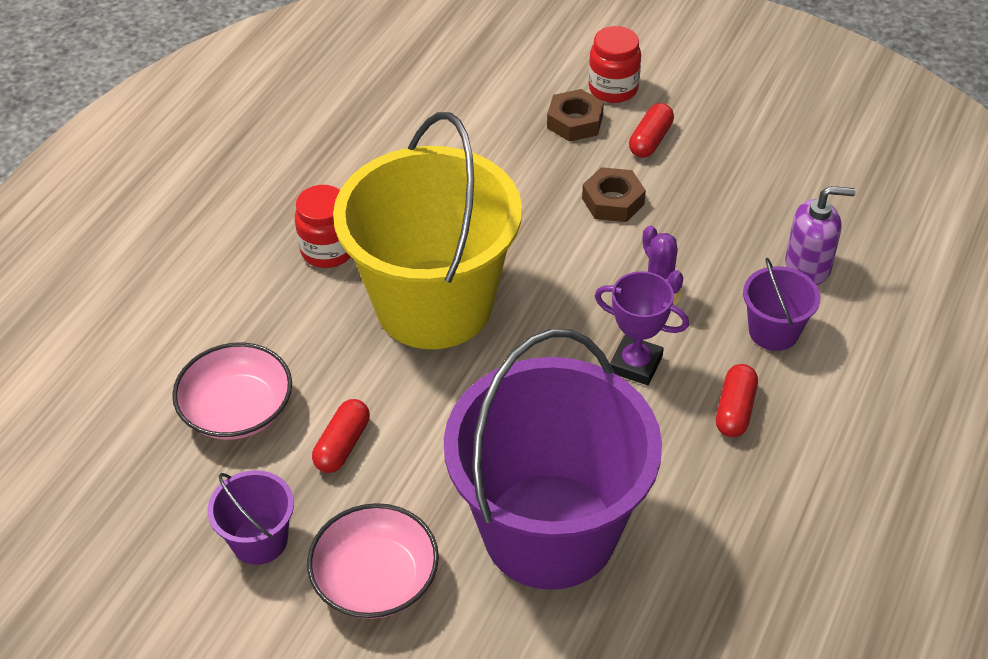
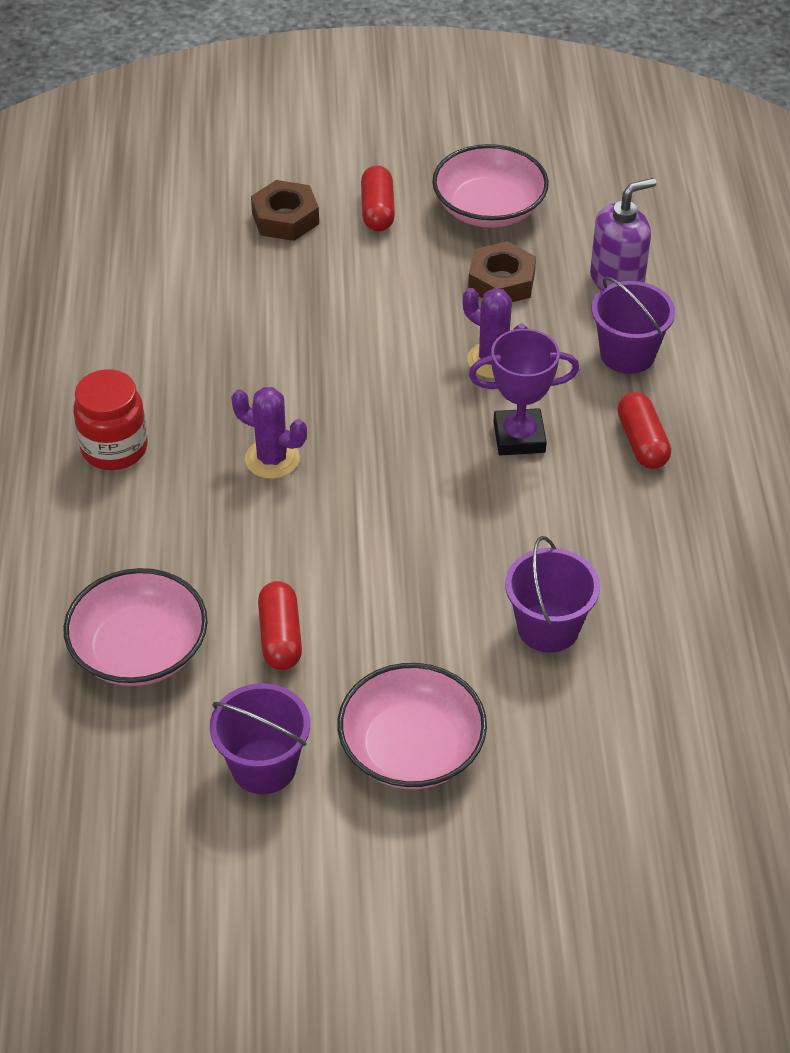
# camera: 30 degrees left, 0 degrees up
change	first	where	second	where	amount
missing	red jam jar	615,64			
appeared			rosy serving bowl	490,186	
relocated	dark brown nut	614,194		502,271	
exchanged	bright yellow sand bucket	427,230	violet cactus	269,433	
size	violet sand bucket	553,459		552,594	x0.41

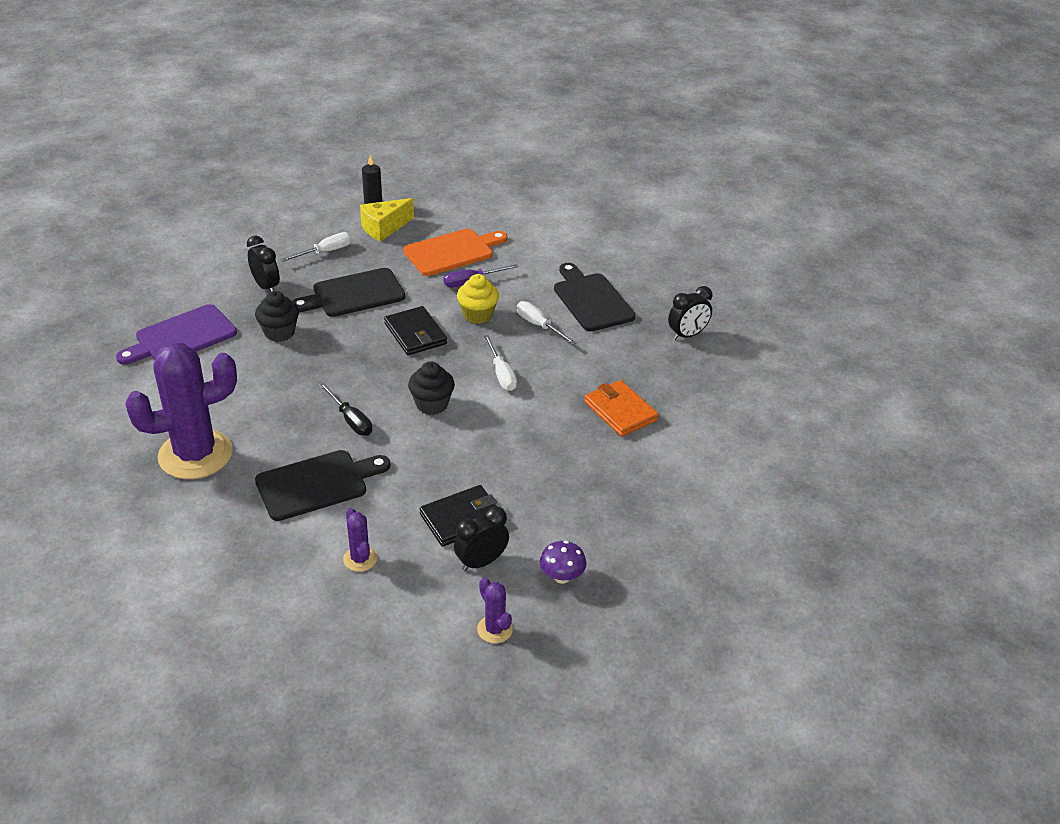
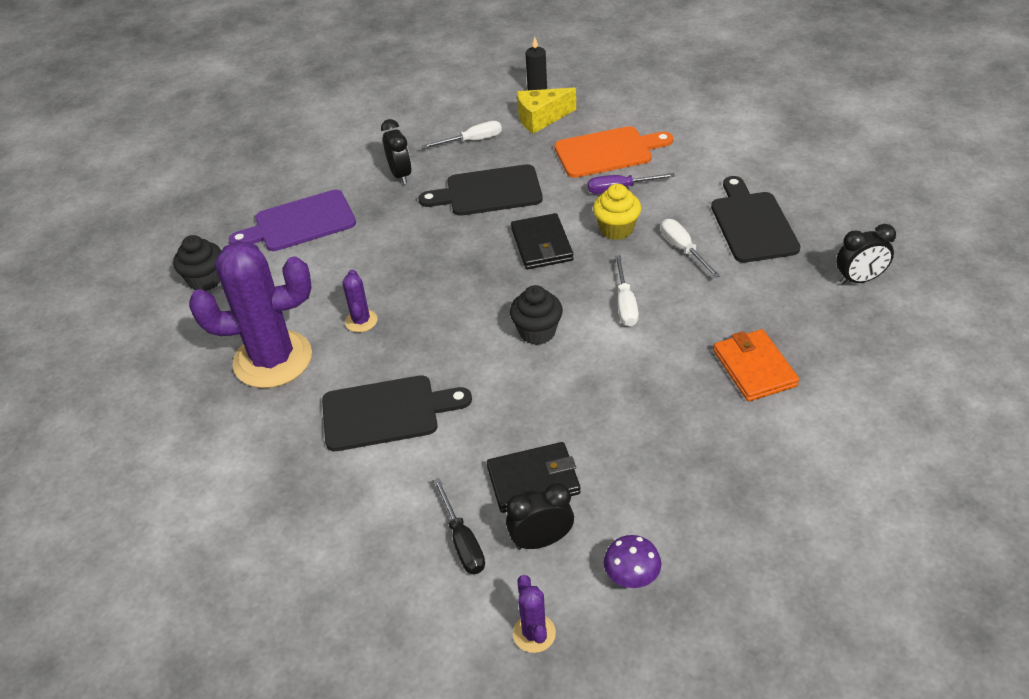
# camera: 20 degrees right, 5 degrees up
change	first	where	second	where	amount
relocated	ebony fairy cake	277,316		197,263	
relocated	ebony screwdriver	345,409		459,526	
relocated	violet cactus	360,540		359,301	

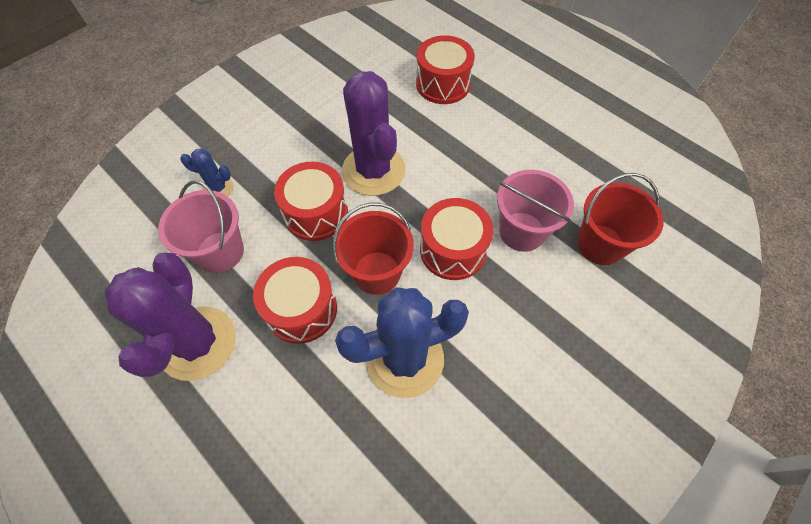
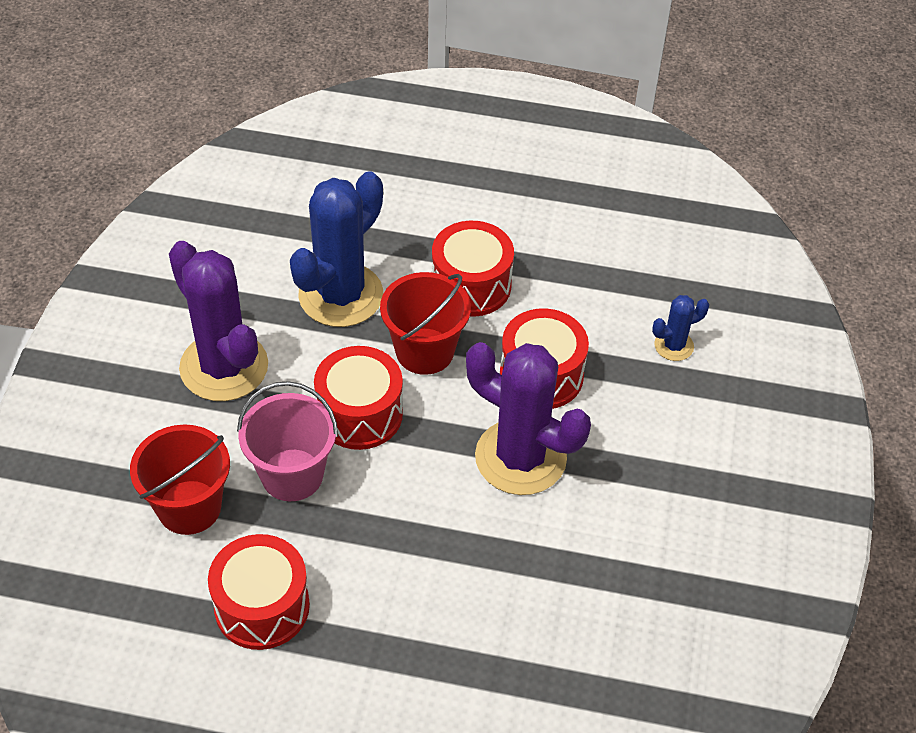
# camera: 145 degrees right, 10 degrees down
change	first	where	second	where	amount
missing	rosy sand bucket	201,226			
relocated	violet cactus	170,317		218,321	
relocated	red snare drum	445,69		259,592	

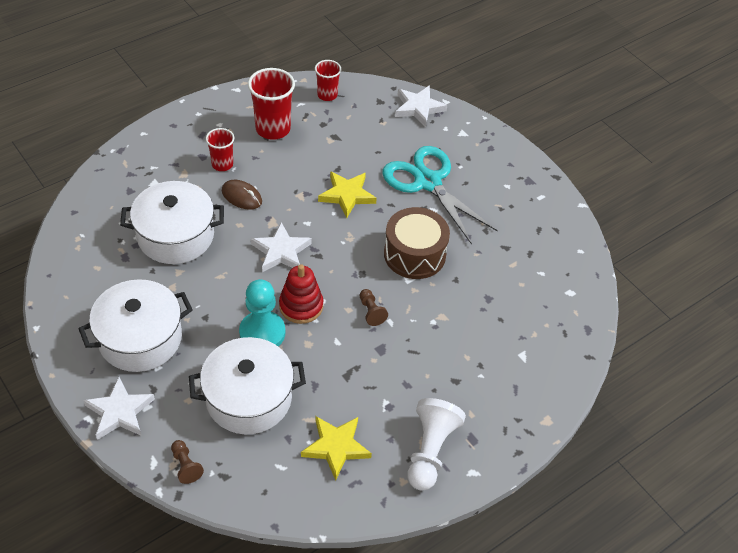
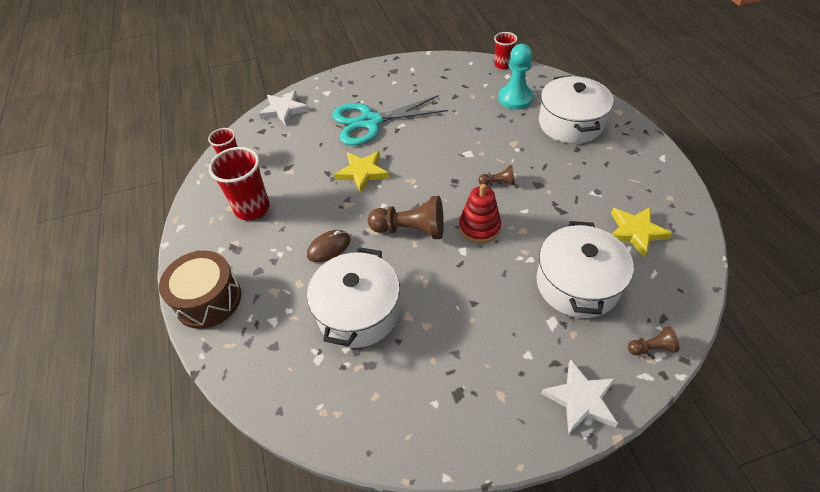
# camera: 65 degrees left, 0 degrees up
change	first	where	second	where	amount
missing	snow-white pawn	436,444			
relocated	snow-white stockpot	135,325		576,109	
relocated	red tumbler	220,149		505,50	
relocated	turquoise pawn	262,312		515,77	
relocated	dark brown snare drum	417,243		200,289	
exchanged	snow-white star	281,247	dark brown pawn	406,217	

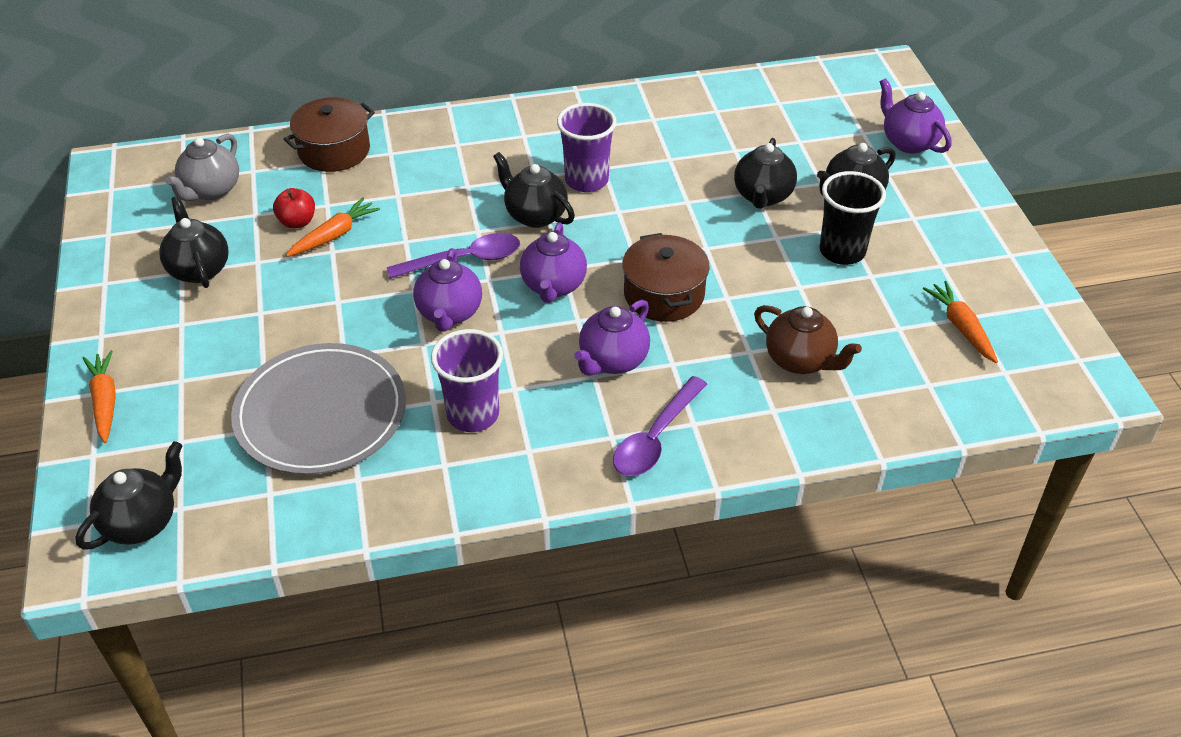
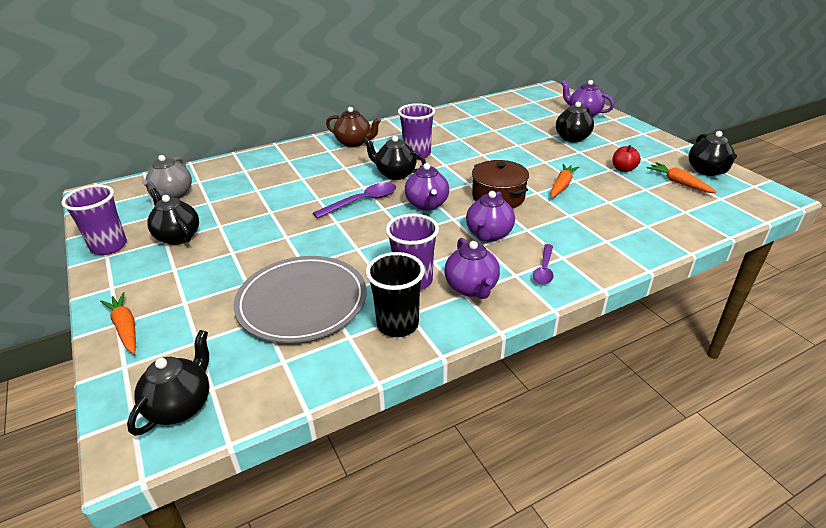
# camera: 15 degrees left, 10 degrees down
change	first	where	second	where	amount
missing	dark brown stockpot	329,134			
appeared			violet tumbler	94,220	
relocated	red toy apple	294,208		627,158	
relocated	orange-coloured carrot	333,227		565,181	
relocated	violet teapot	447,290		472,268	
relocated	ebony teapot	765,173		713,153	
relocated	dark brown teapot	808,339		353,127	
relocated	ebony tumbler	852,218		395,294	
size	violet teaspoon	660,426		543,264	x0.66

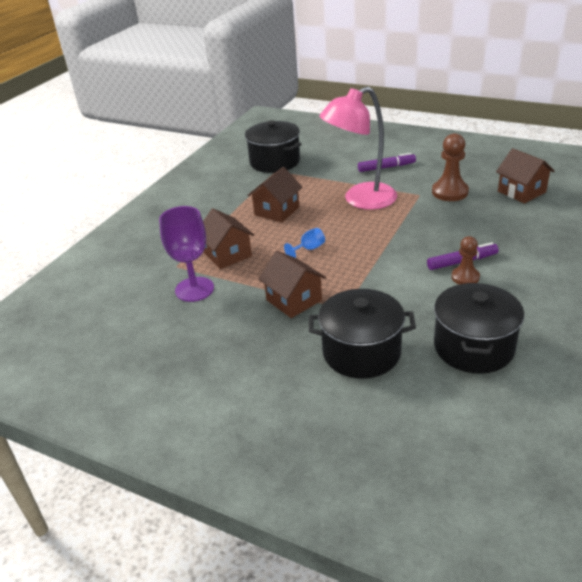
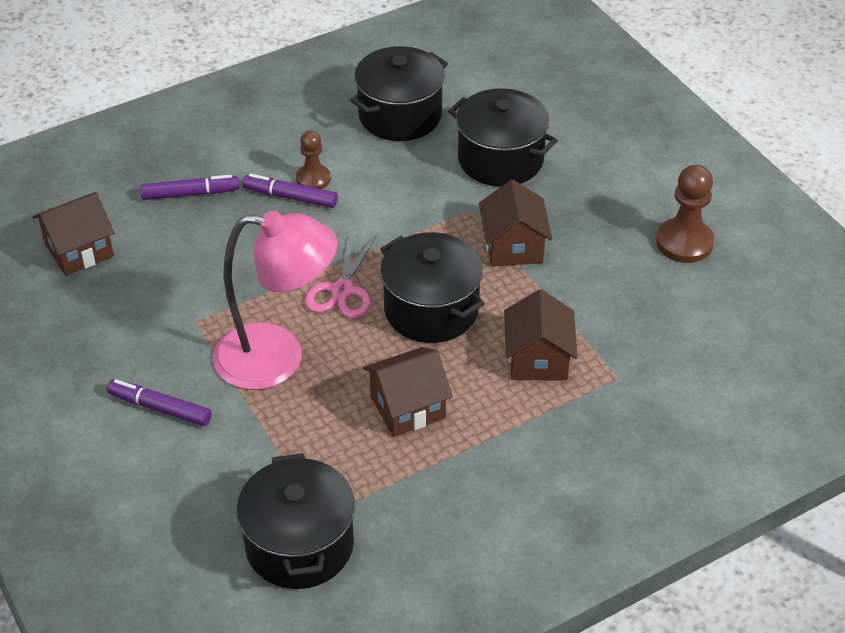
# camera: 150 degrees left, 10 degrees up
change	first	where	second	where	amount
missing	violet goblet	186,254			
appeared			violet marker pen	189,187	
appeared			rosy pair of scissors	340,277	
relocated	dark brown pawn	450,167		685,214	
exchanged	blue goblet	304,243	ebony stockpot	432,287	
spun	dark brown house	525,176		74,234	60 degrees clockwise

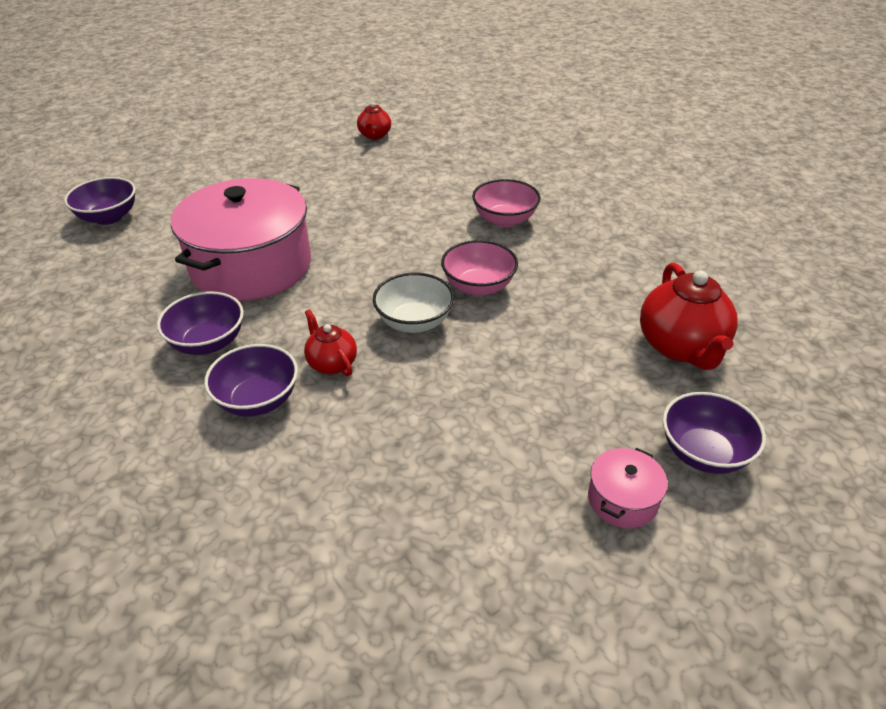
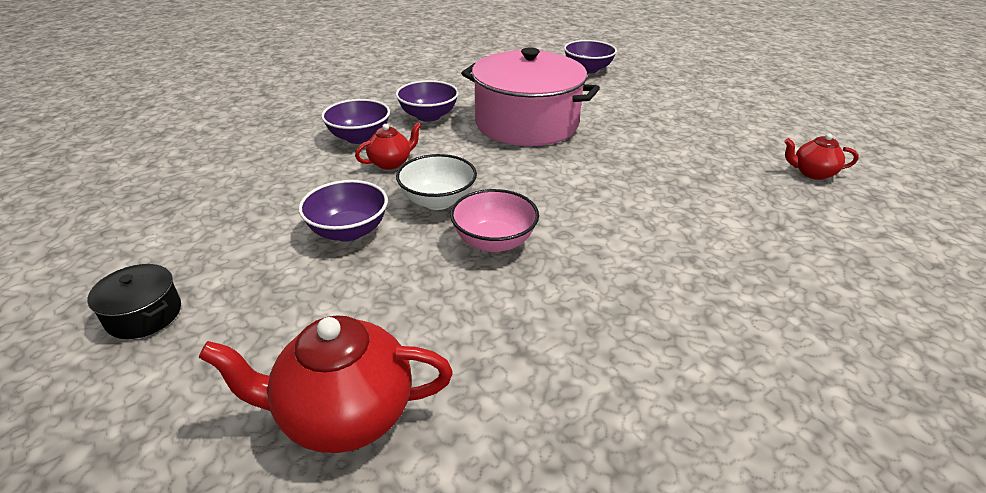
# camera: 90 degrees right, 5 degrees down
change	first	where	second	where	amount
missing	rosy serving bowl	506,203			
relocated	violet serving bowl	714,433		343,210	
colour	rosy stockpot	628,488	ebony stockpot	134,301	

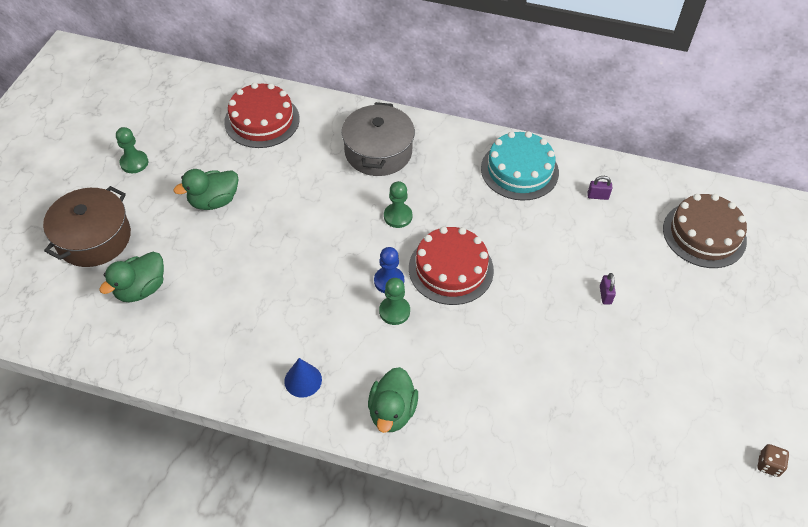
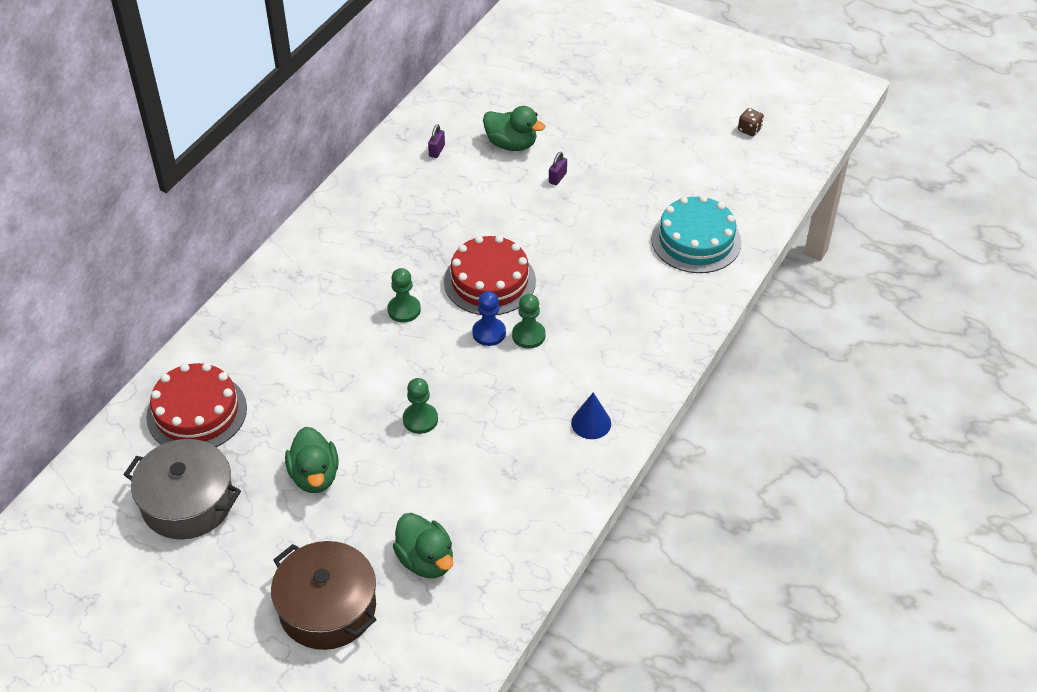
# camera: 75 degrees left, 5 degrees down
change	first	where	second	where	amount
missing	dark brown cake	705,231			
relocated	emerald pawn	132,150		420,406	
relocated	gray stockpot	378,139		182,489	
relocated	emerald rubber duck	393,400		514,128	
relocated	turquoise cake	520,166		696,234	
spun	violet small lock	608,289		558,168	75 degrees counterclockwise

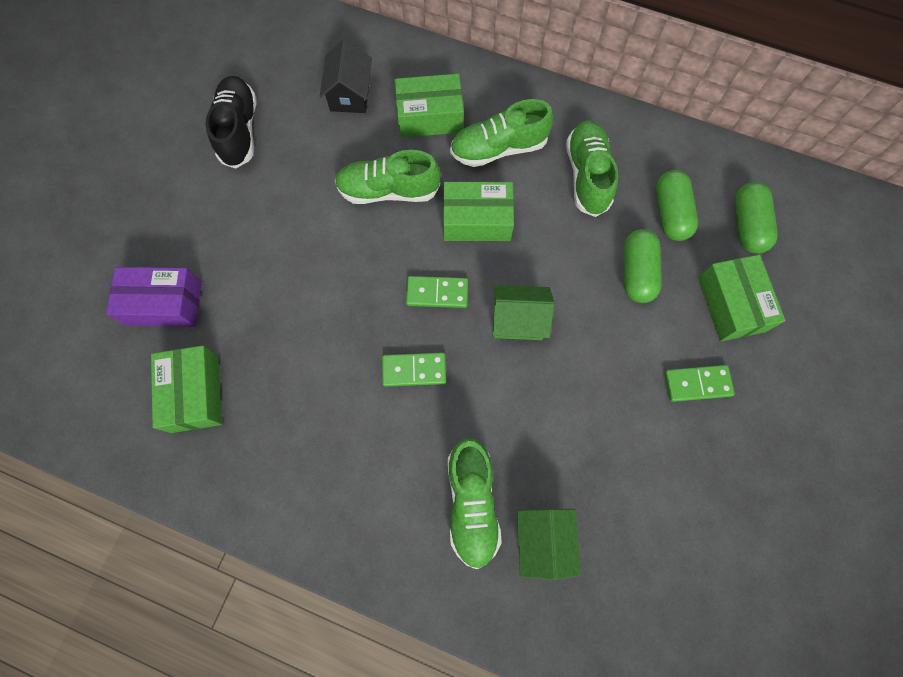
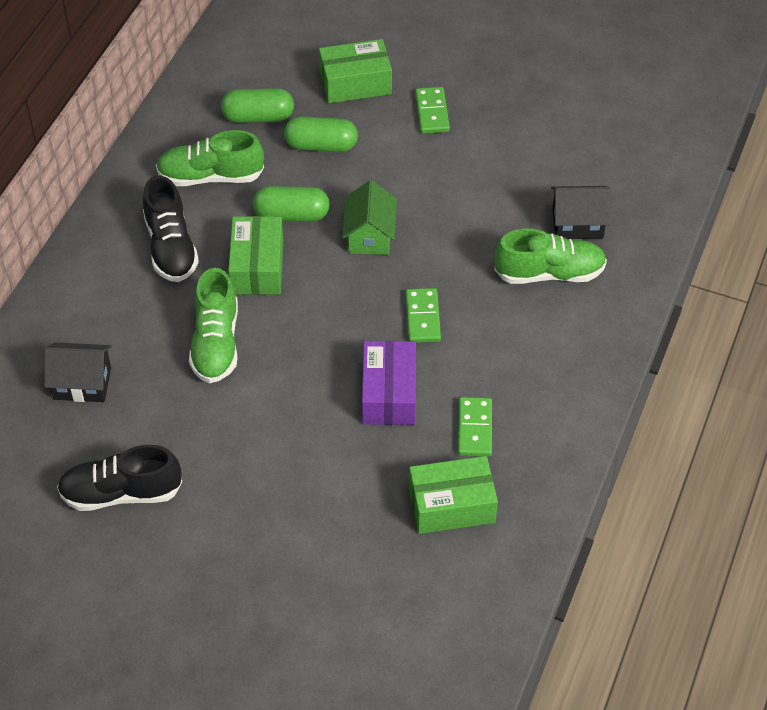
# camera: 90 degrees left, 20 degrees down
change	first	where	second	where	amount
missing	emerald parcel	429,106			
relocated	violet parcel	154,297		389,383	
relocated	emerald domino tile	437,292		475,427	
relocated	emerald pill	756,218		291,204	
colour	emerald lace-up shoe	501,133	ebony lace-up shoe	171,229	
colour	emerald house	549,544	ebony house	581,212	

